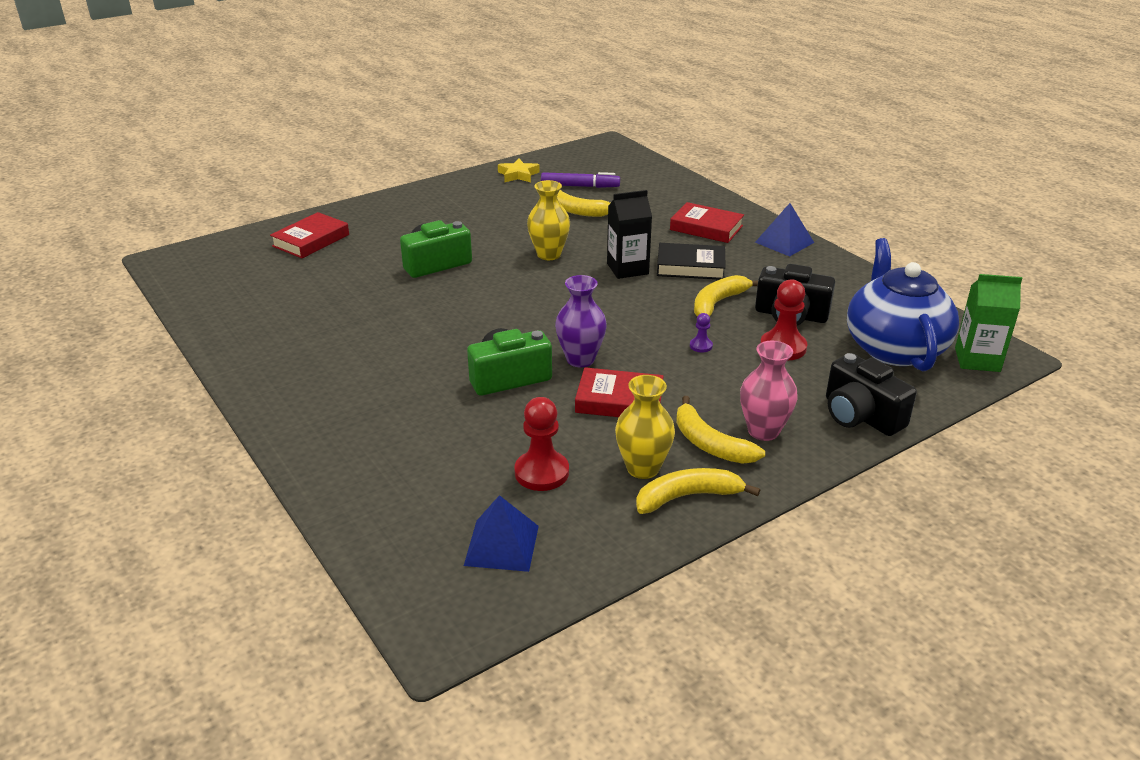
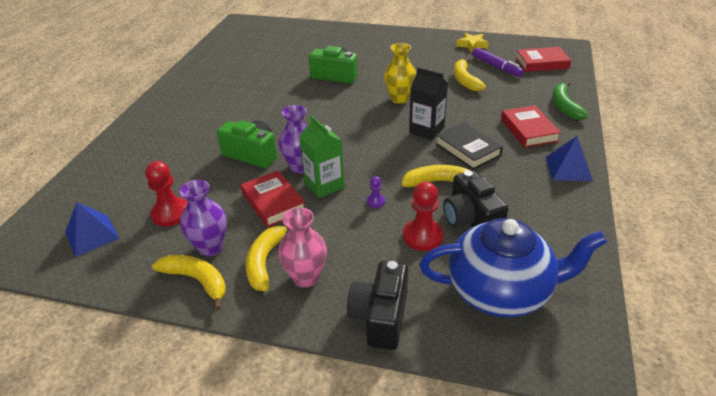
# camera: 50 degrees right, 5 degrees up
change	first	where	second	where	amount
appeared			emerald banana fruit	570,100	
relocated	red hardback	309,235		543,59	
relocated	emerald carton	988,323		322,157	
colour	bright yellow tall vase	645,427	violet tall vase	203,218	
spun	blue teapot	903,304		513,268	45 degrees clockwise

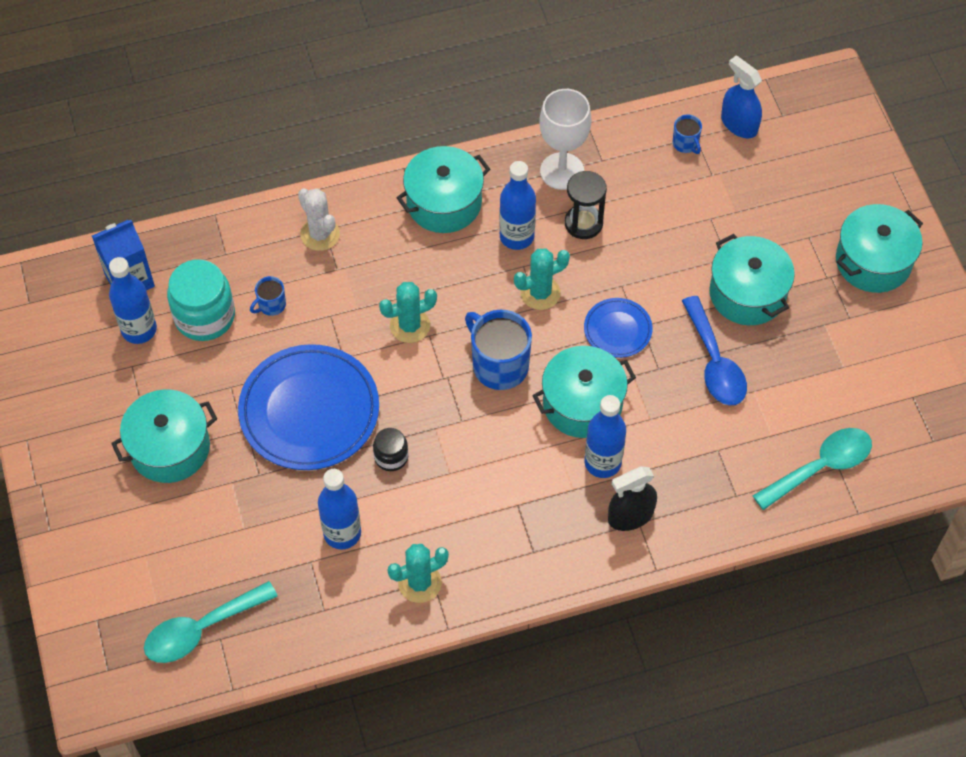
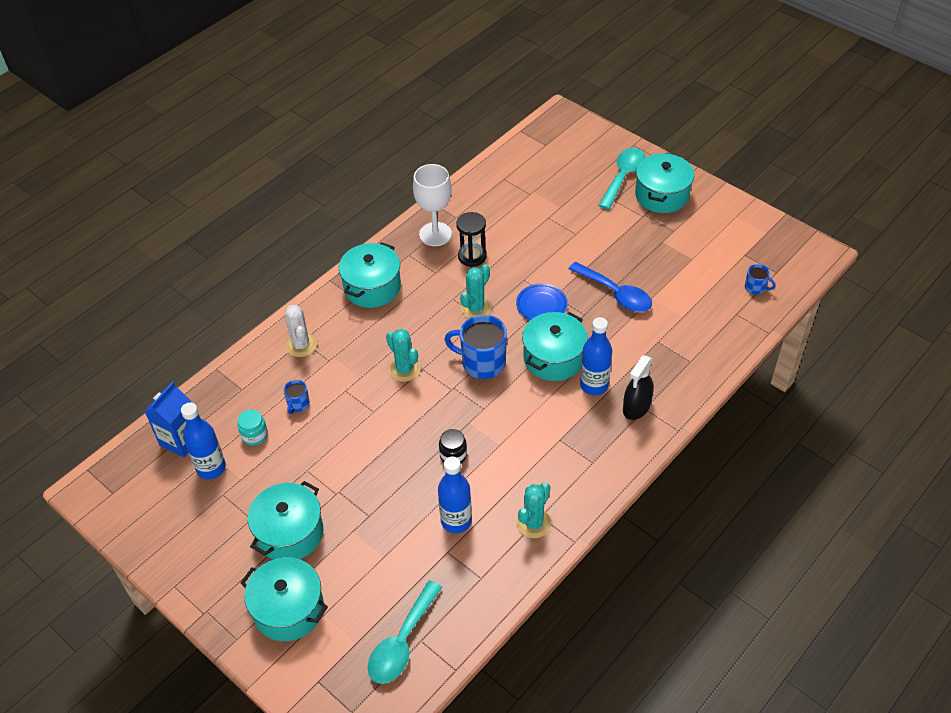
# camera: 30 degrees left, 10 degrees down
change	first	where	second	where	amount
missing	blue flat dish	308,407			
missing	blue bottle	517,205			
missing	blue sprayer	741,97			
relocated	blue coffee mug	687,134		760,279	
relocated	turquoise stockpot	752,279		284,599	
relocated	turquoise teaspoon	812,469		621,178	
spun	snow-white cactus	319,220		301,331	45 degrees clockwise
spun	turquoise cactus	408,312		403,355	75 degrees counterclockwise
size	turquoise jam jar	201,300		253,428	x0.53

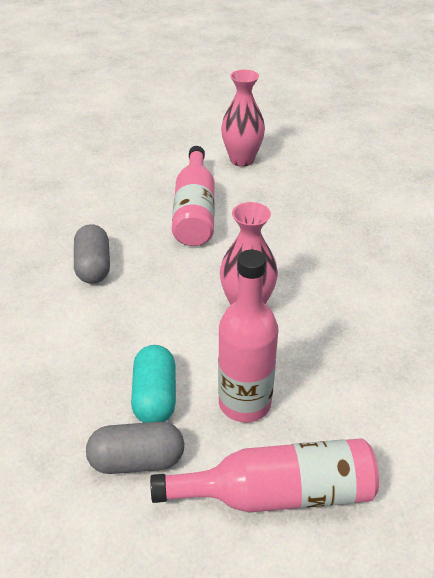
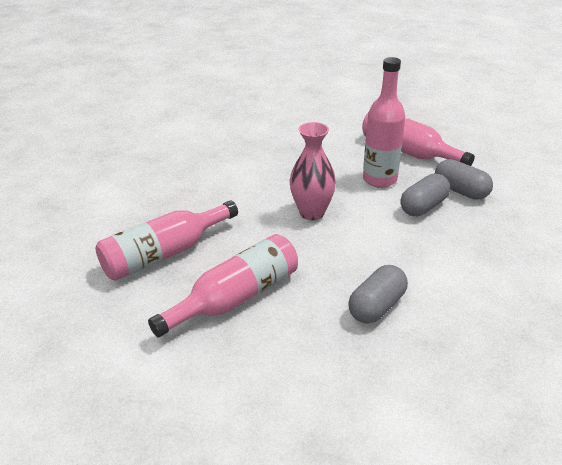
# camera: 130 degrees left, 5 degrees down
change	first	where	second	where	amount
missing	rosy tall vase	243,118			
appeared			rosy bottle	166,240	
colour	turquoise pill	153,384	gray pill	425,195	

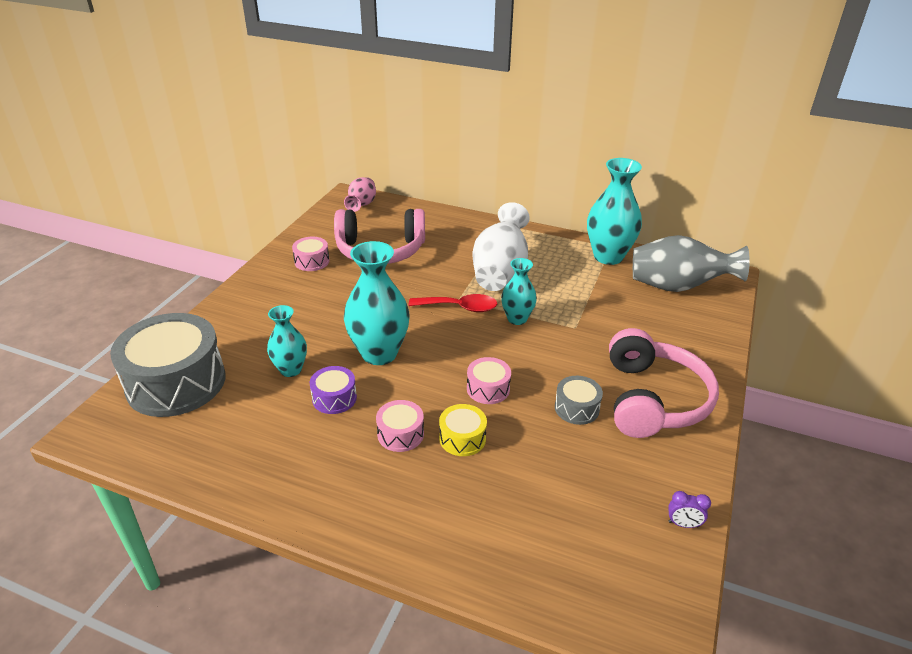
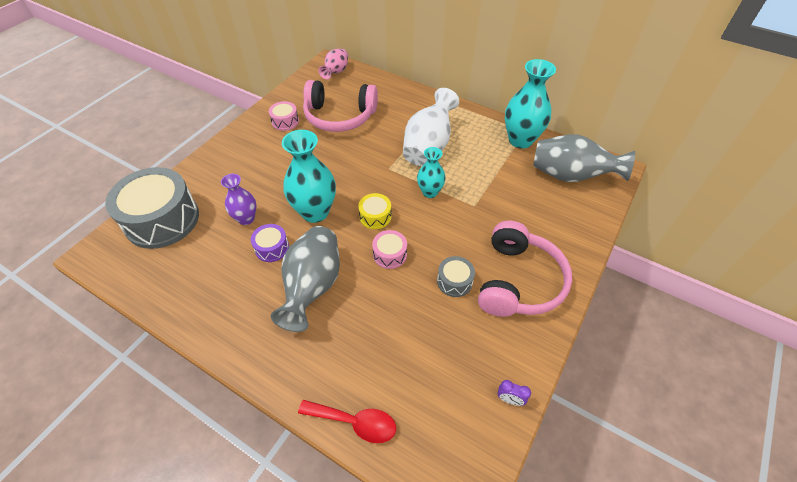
# camera: 10 degrees right, 15 degrees up
change	first	where	second	where	amount
relocated	red teaspoon	453,303		347,421	
relocated	bright yellow snare drum	463,430		374,211	
exchanged	rosy snare drum	400,426	gray tall vase	305,279	
colour	turquoise tall vase	287,341	violet tall vase	238,199	

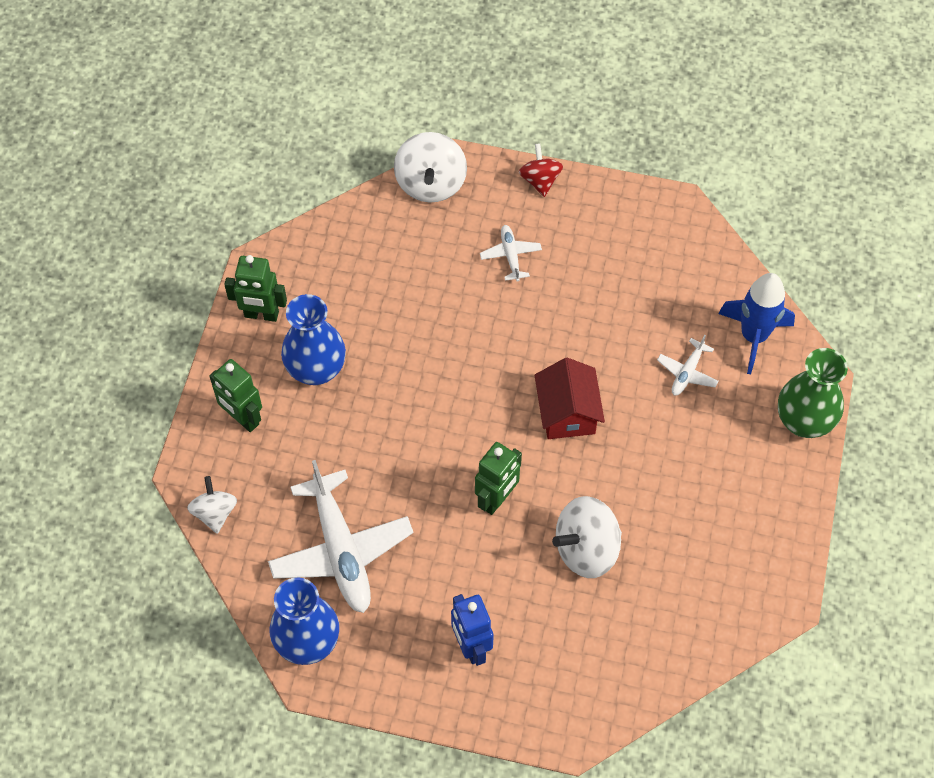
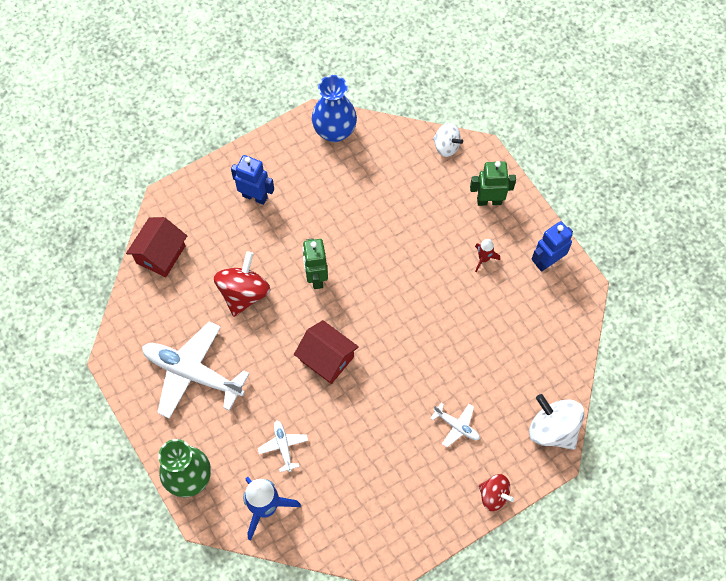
# camera: 135 degrees right, 5 degrees up
change	first	where	second	where	amount
appeared			red house	156,247	
relocated	snow-white aeroplane	340,536		196,370	
exchanged	blue tall vase	313,339	red spaceship	487,255	
colour	emerald robot	255,288	blue robot	552,246	
colour	snow-white spinning top	587,537	red spinning top	242,284	

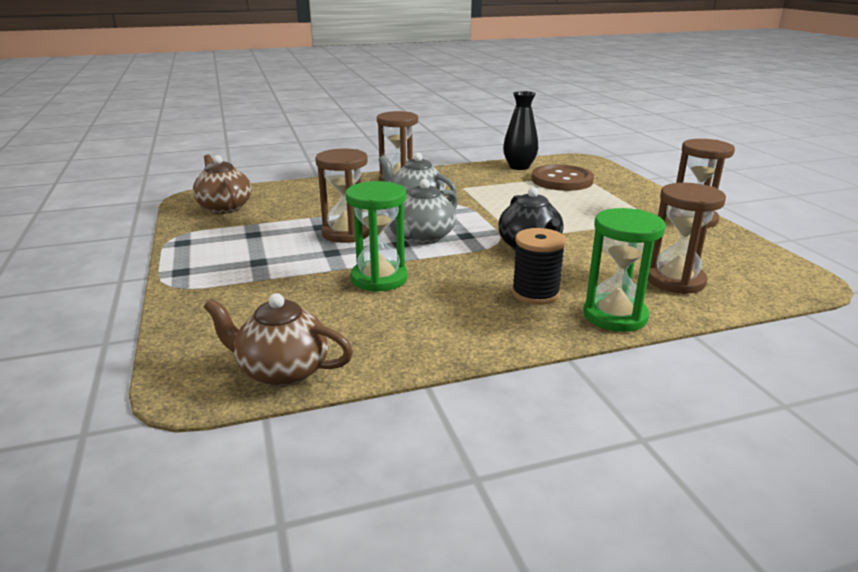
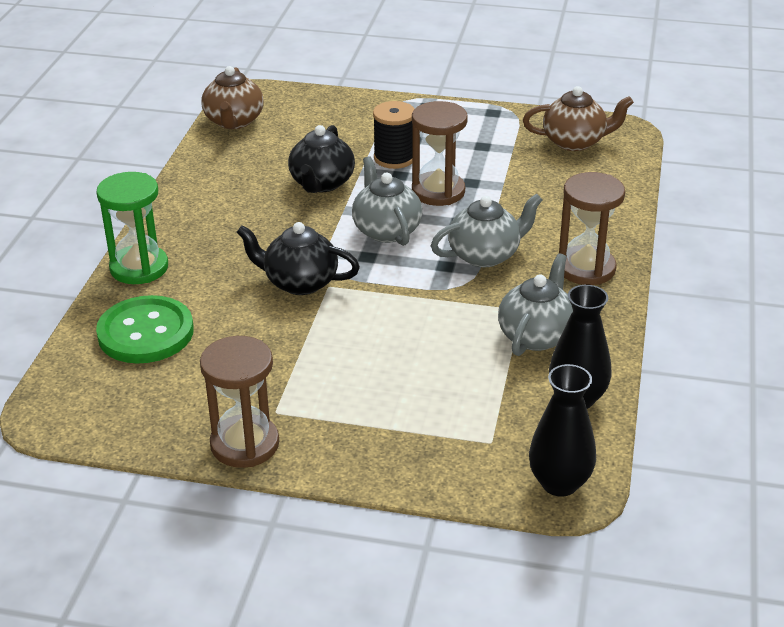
# camera: 120 degrees right, 10 degrees up
change	first	where	second	where	amount
missing	dark brown shirt button	563,178			
appeared			gray teapot	535,304	
appeared			ebony tall vase	562,430	
relocated	ebony bobbin	539,266		393,135	
exchanged	emerald sand timer	376,236	ebony teapot	321,159	
exchanged	dark brown sand timer	687,238	emerald shirt button	145,329	
spun	dark brown teapot	278,340		232,97	135 degrees clockwise

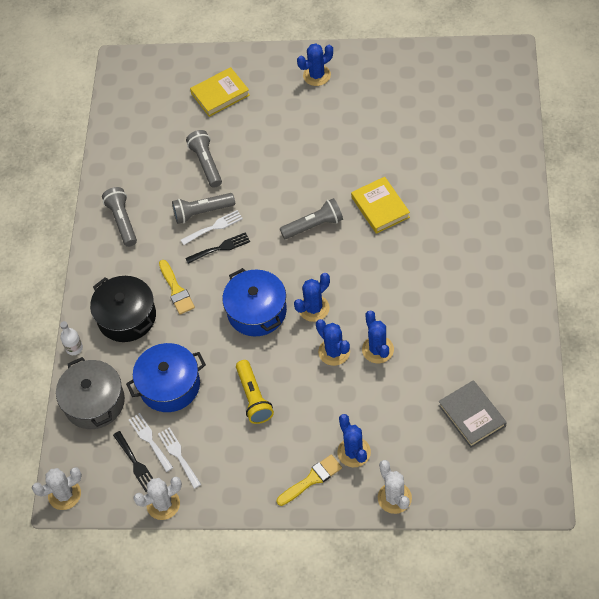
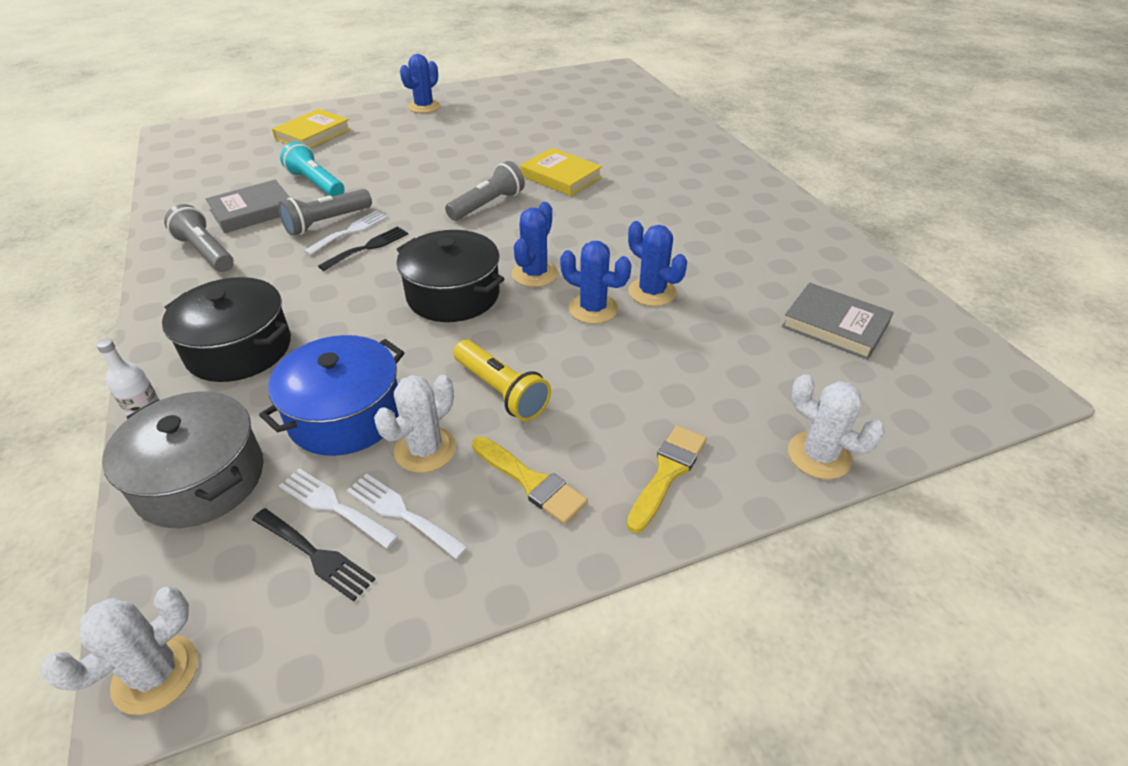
# camera: 30 degrees left, 15 degrees down
change	first	where	second	where	amount
missing	blue cactus	354,440			
appeared			gray hardback	247,206	
relocated	snow-white cactus	157,498		415,424	
relocated	bright yellow paintbrush	177,287		530,480	
colour	gray flashlight	204,159	turquoise flashlight	312,169	
colour	blue stockpot	254,302	ebony stockpot	451,276	

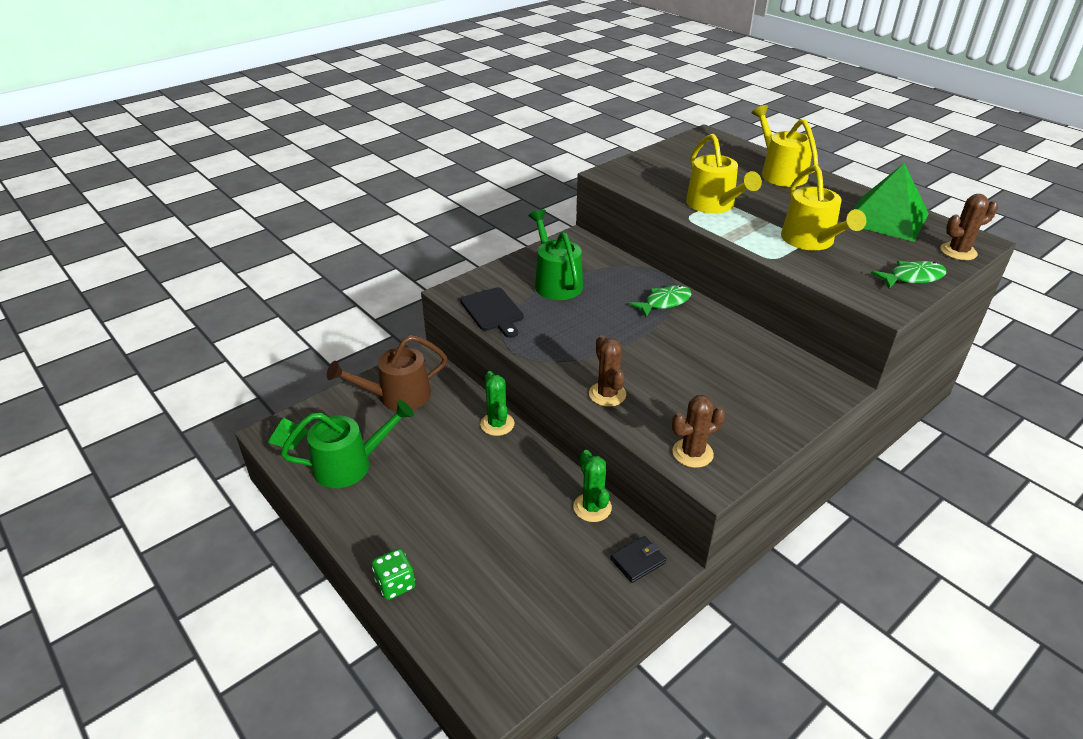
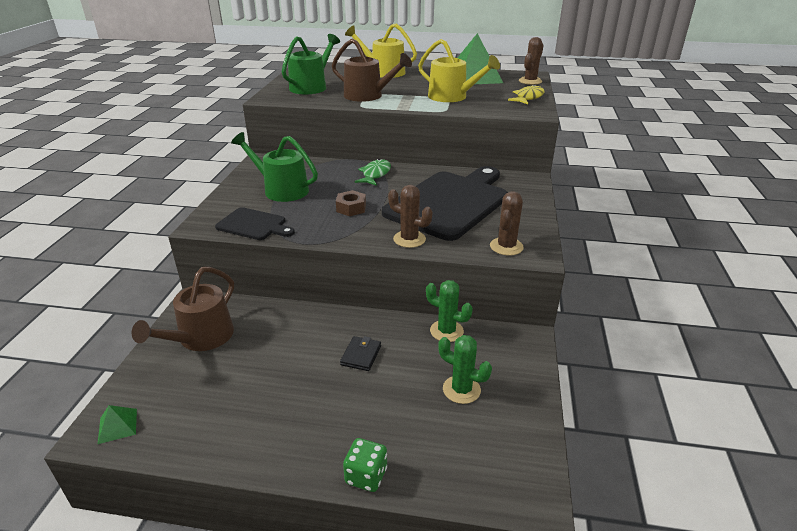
# camera: 40 degrees left, 5 degrees down
change	first	where	second	where	amount
appeared			dark brown nut	351,203	
appeared			ebony cutting board	445,203	
relocated	emerald watering pot	347,444		311,64	
relocated	emerald cactus	497,403		465,369	
relocated	ebony card wallet	638,559		360,353	
colour	bright yellow watering pot	724,174	dark brown watering pot	372,70	
colour	emerald fish figure	908,275	bright yellow fish figure	526,94	

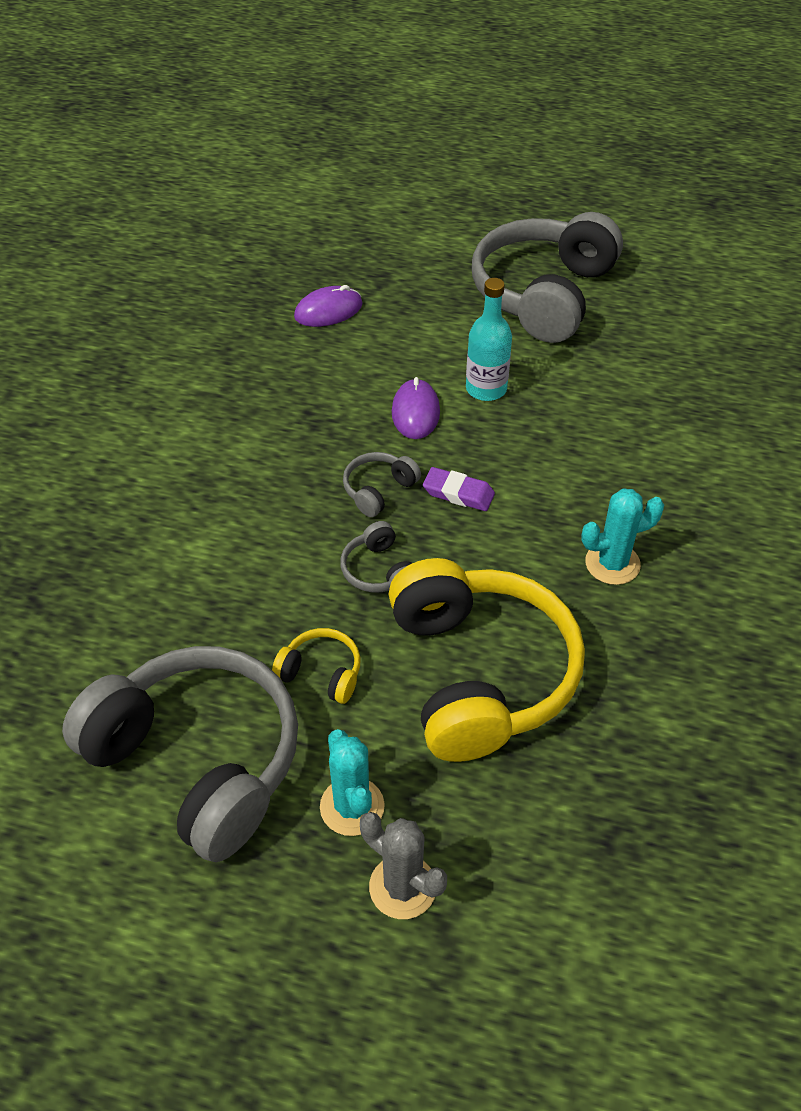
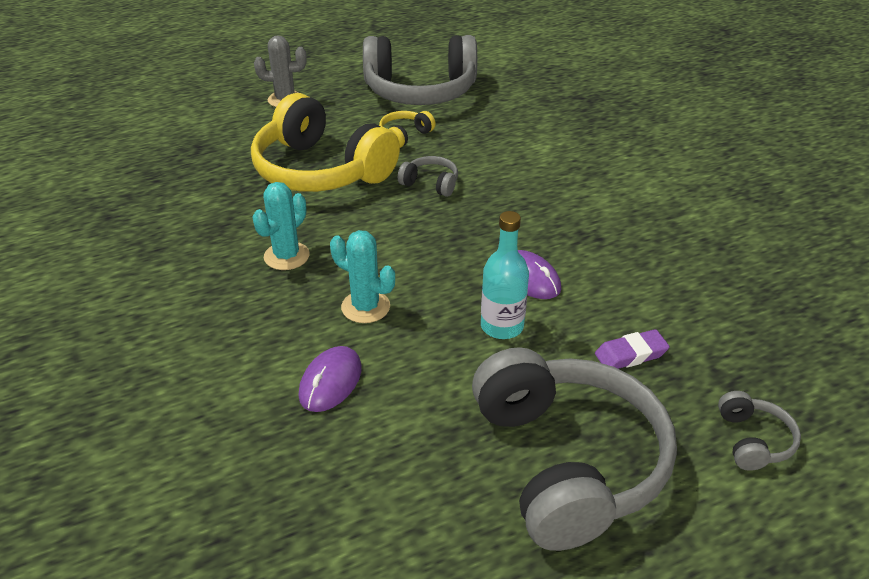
# camera: 140 degrees right, 10 degrees down
change	first	where	second	where	amount
relocated	violet computer mouse	328,306		330,379	
relocated	turquoise cactus	352,782		362,276	
relocated	gray headset	382,484		759,431	
relocated	violet pencil eraser	459,489		632,349	
spun	bright yellow headset	316,666		407,129	150 degrees clockwise

